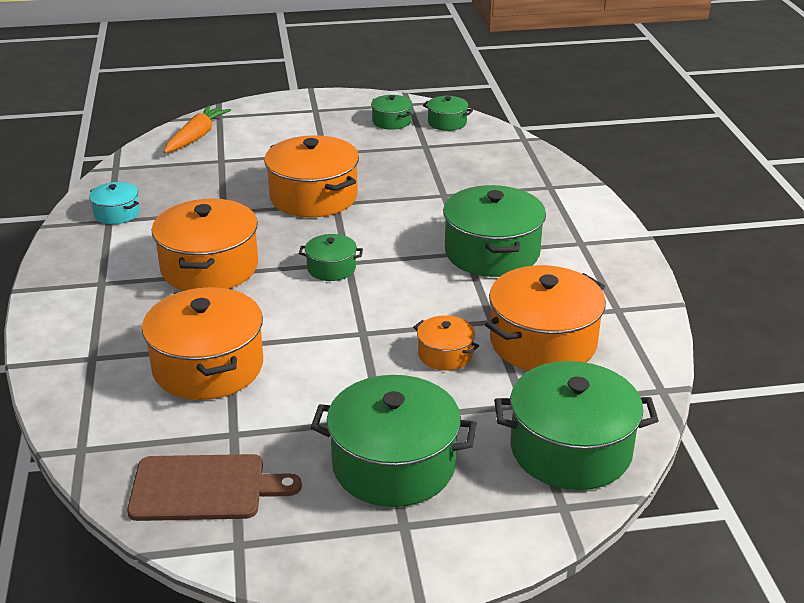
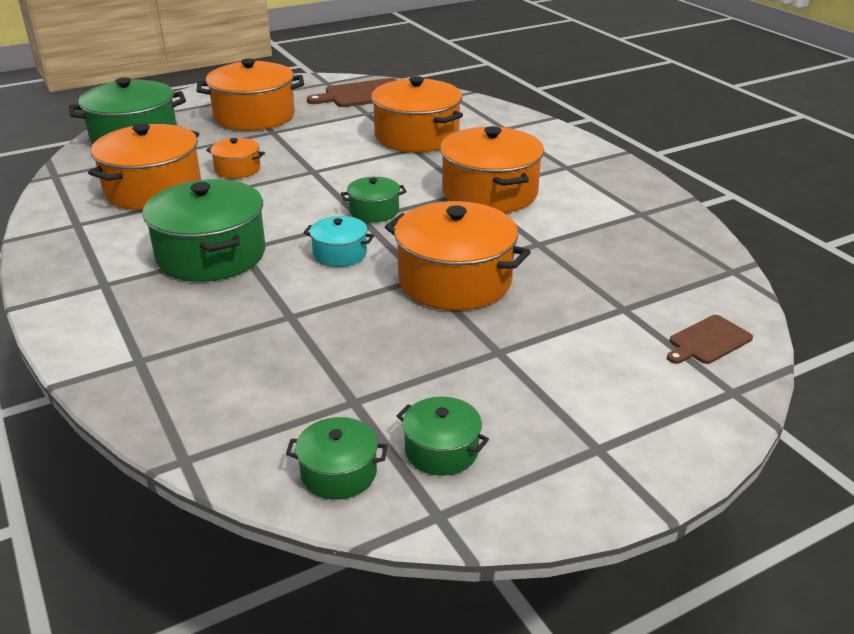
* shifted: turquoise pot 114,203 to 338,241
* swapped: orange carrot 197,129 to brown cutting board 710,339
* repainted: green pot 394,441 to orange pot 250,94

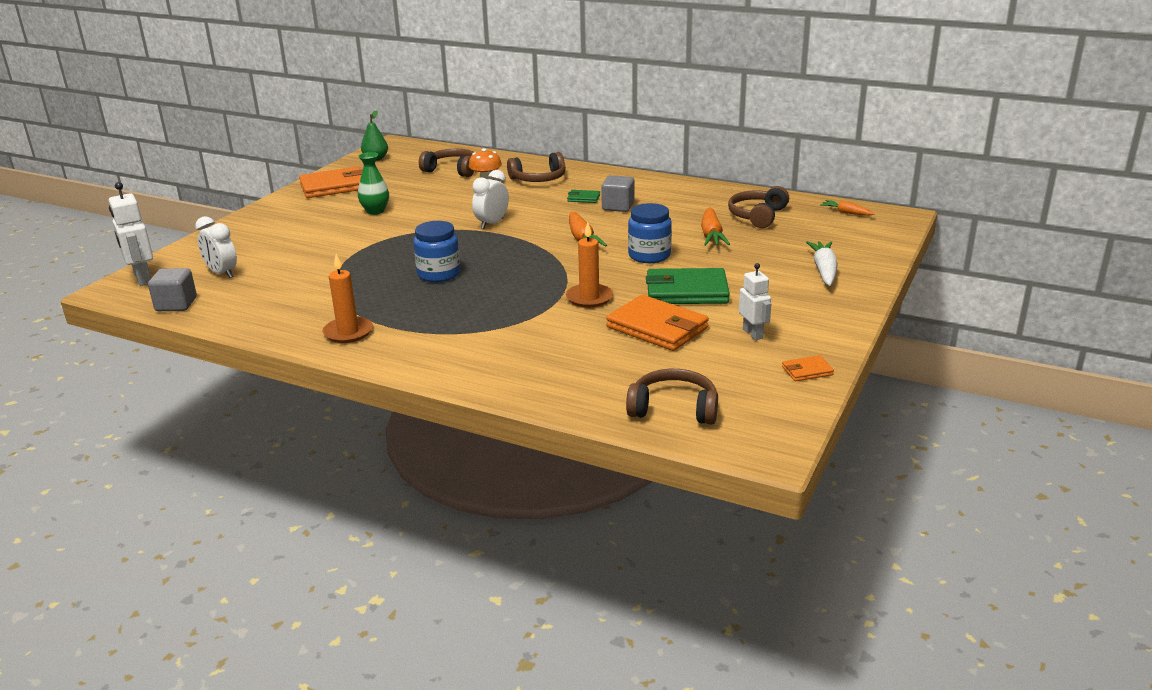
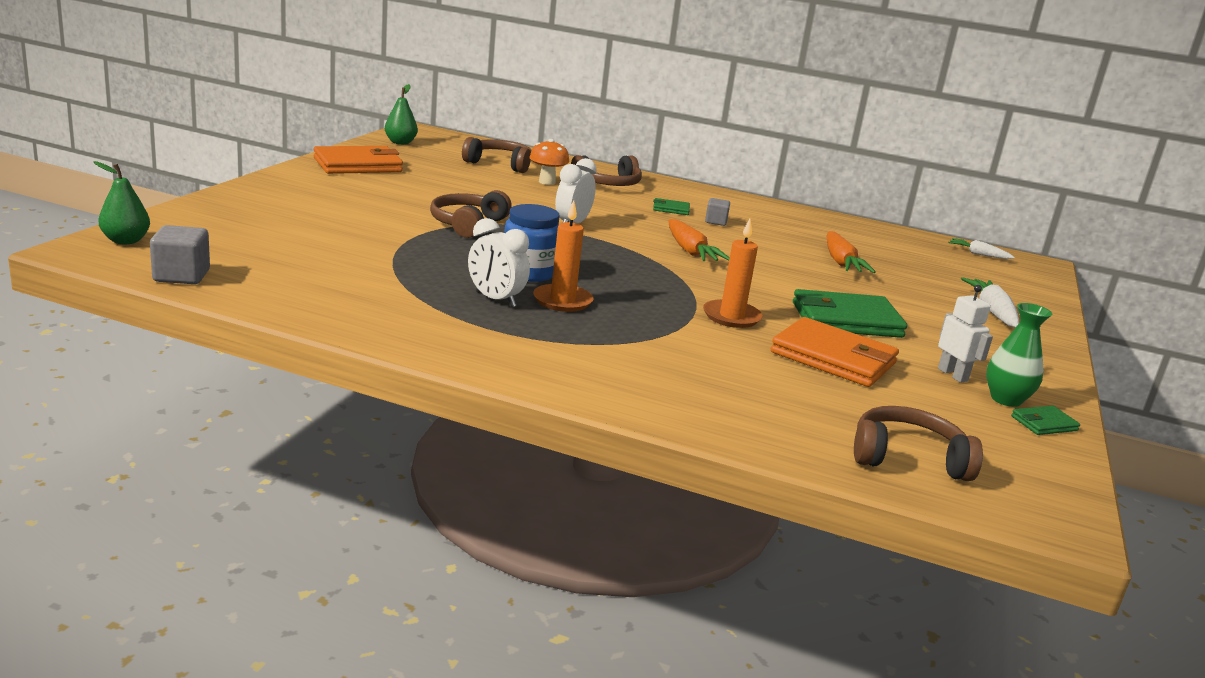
* gone: blue jar 650,233
* shifted: white clock 216,247 to 499,262
* shifted: orange candle 348,298 to 563,256
* shifted: green vase 373,183 to 1019,355
* shifted: brown headphones 758,207 to 471,214
* swapped: white robot 131,234 to green pear 122,202
* repainted: orange wallet 808,368 to green wallet 1045,420
* repainted: orange carrot 847,208 to white carrot 981,248
* scaled: grey cube 618,193 = 717,212 x0.63

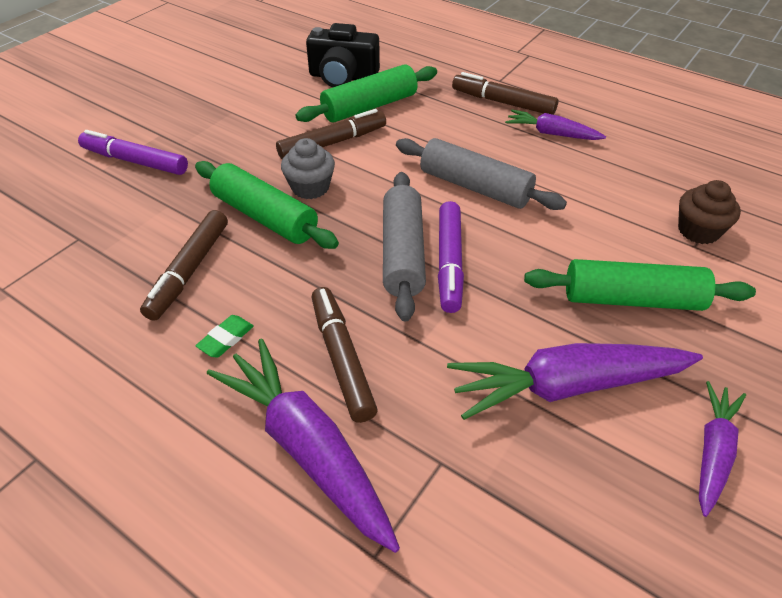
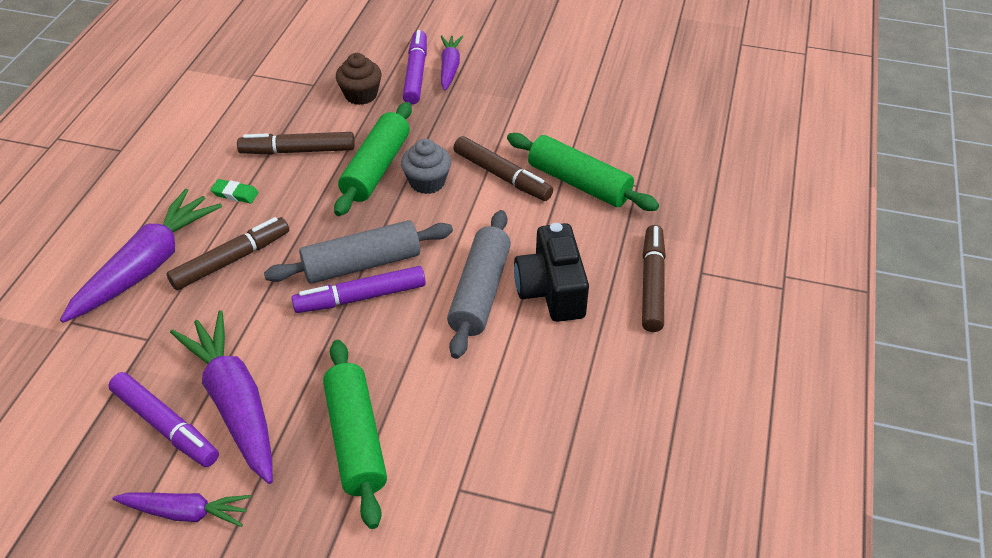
* new: purple marker 163,419
* shifted: black camera 343,55 to 551,272
* shifted: purple carrot 555,125 to 452,63
* shifted: brown cupcake 709,212 to 359,79

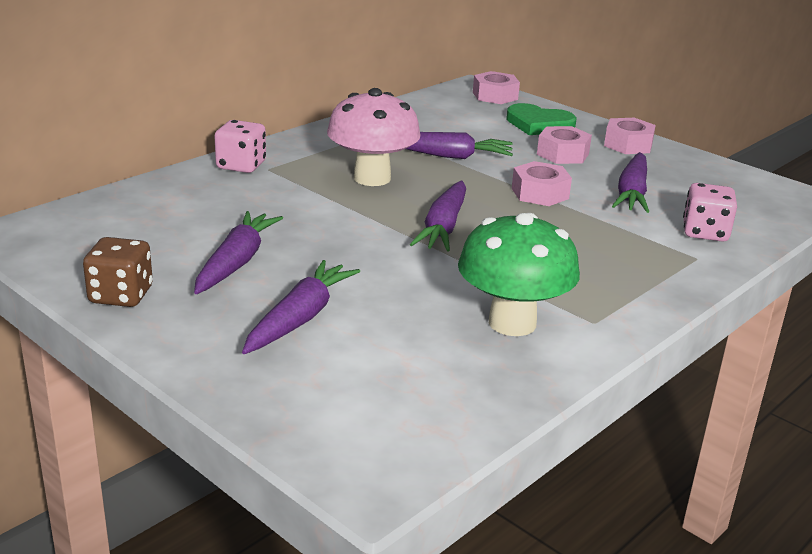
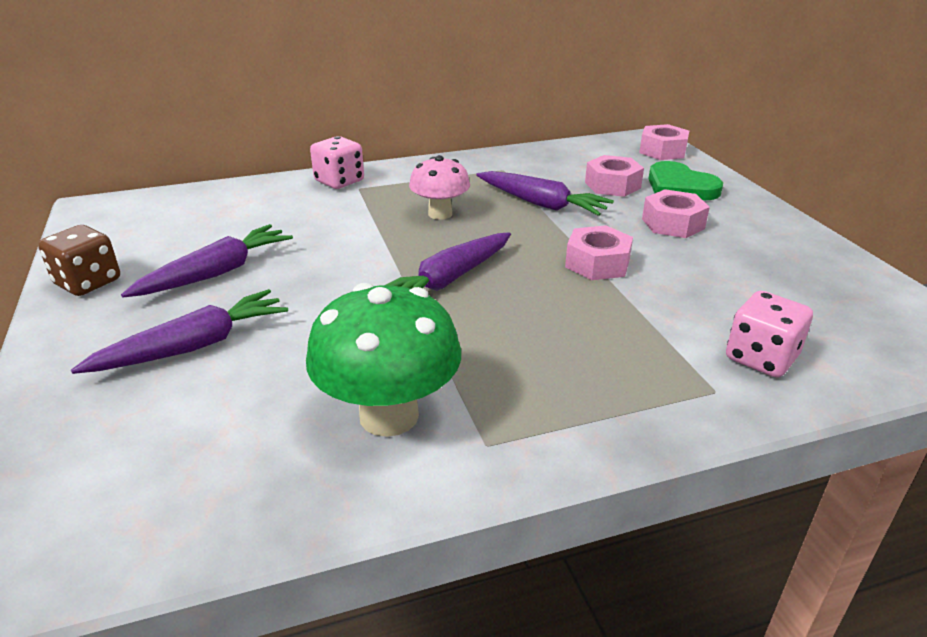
* gone: purple carrot 631,182
* shifted: pink nut 630,136 to 614,176
* scaled: pink mushroom 373,137 = 439,187 x0.63

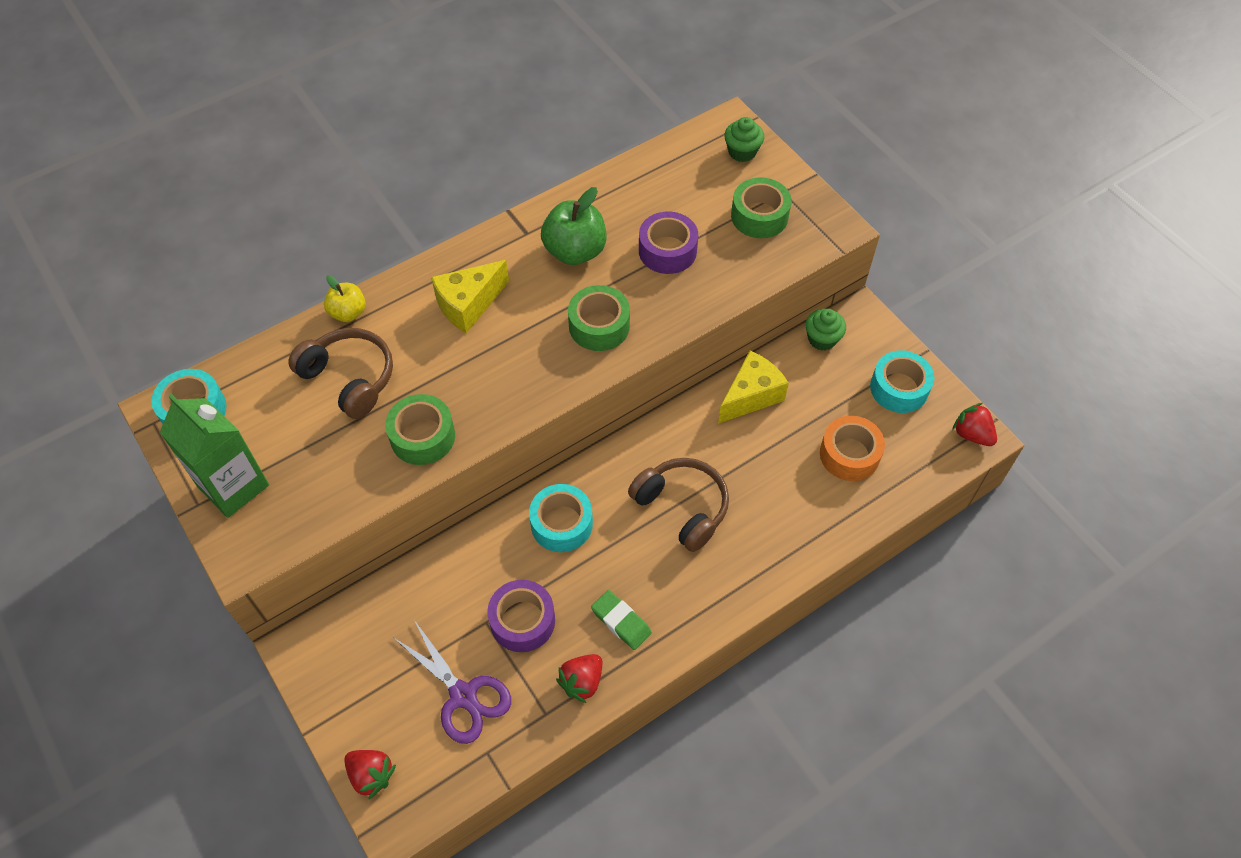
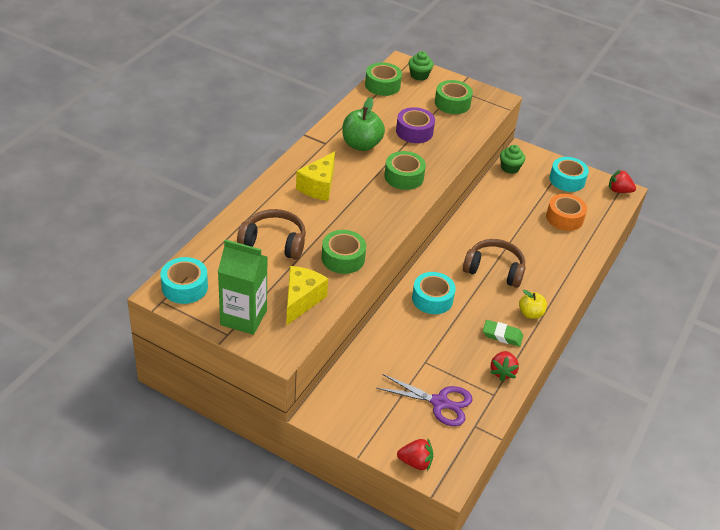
* gone: purple tape 521,616
* new: green tape 383,79
* shifted: yellow apple 345,298 to 533,304
* shifted: yellow cheese 753,387 to 307,296

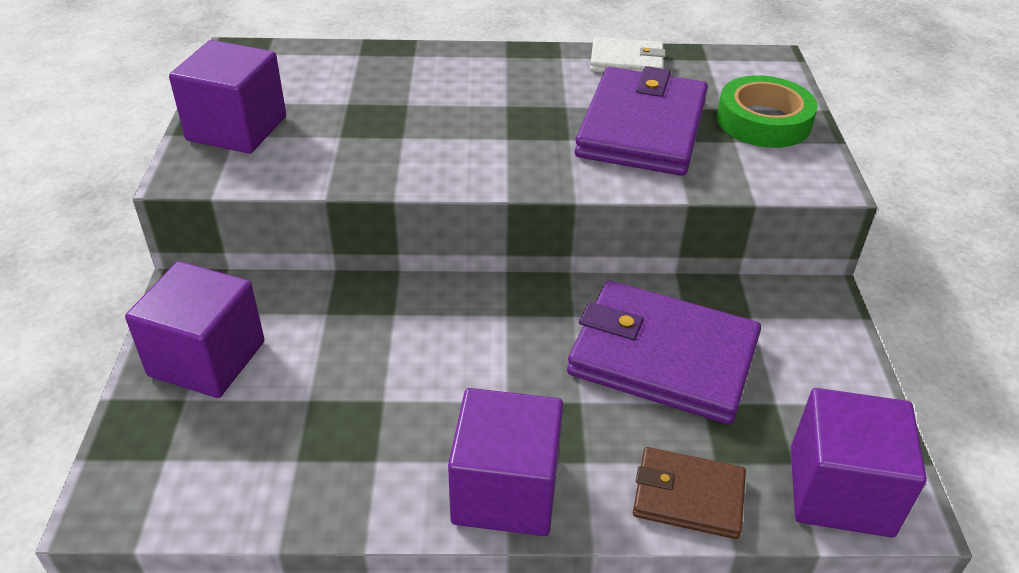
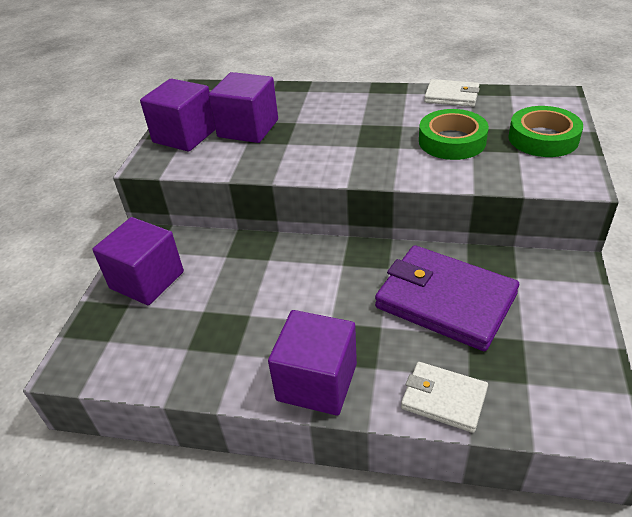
* shifted: purple cube 859,463 to 243,107
* swapped: purple wallet 641,121 to green tape 454,134
* repainted: brown wallet 689,493 to white wallet 444,397

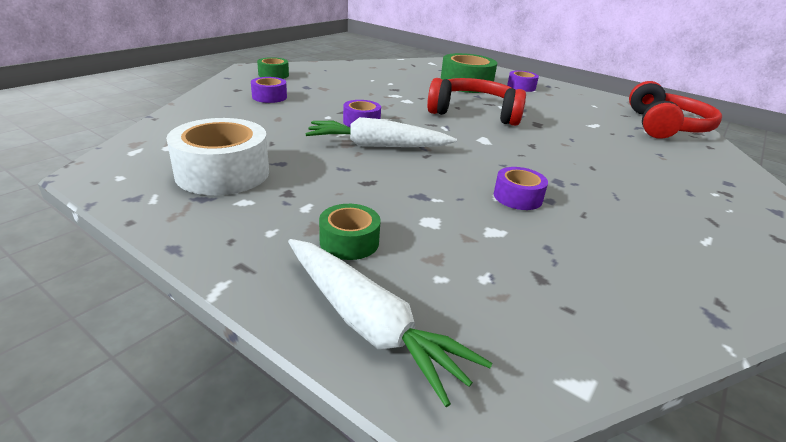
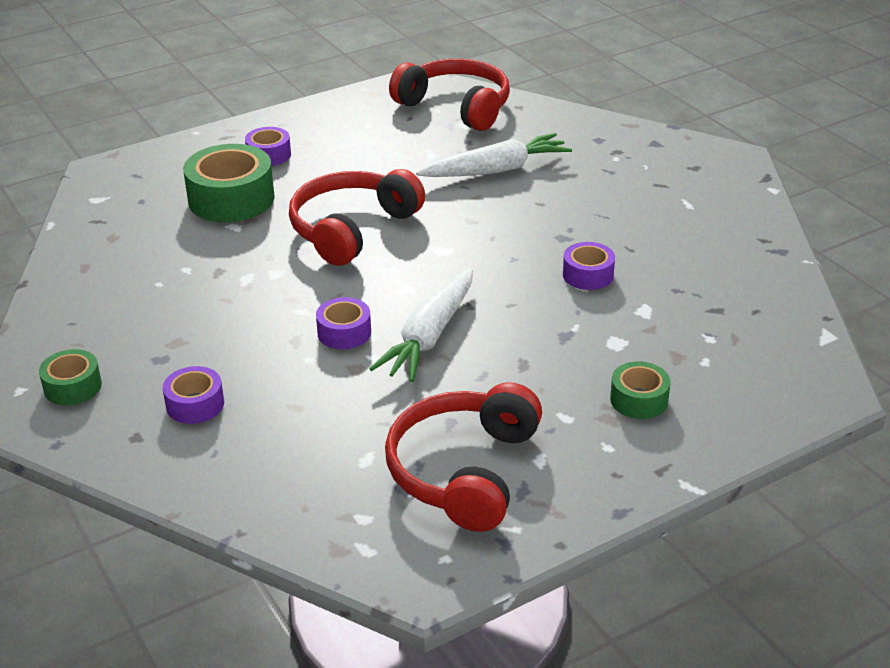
* shifted: white carrot 390,323 to 494,155
* swapped: white tape 217,156 to red headphones 463,457

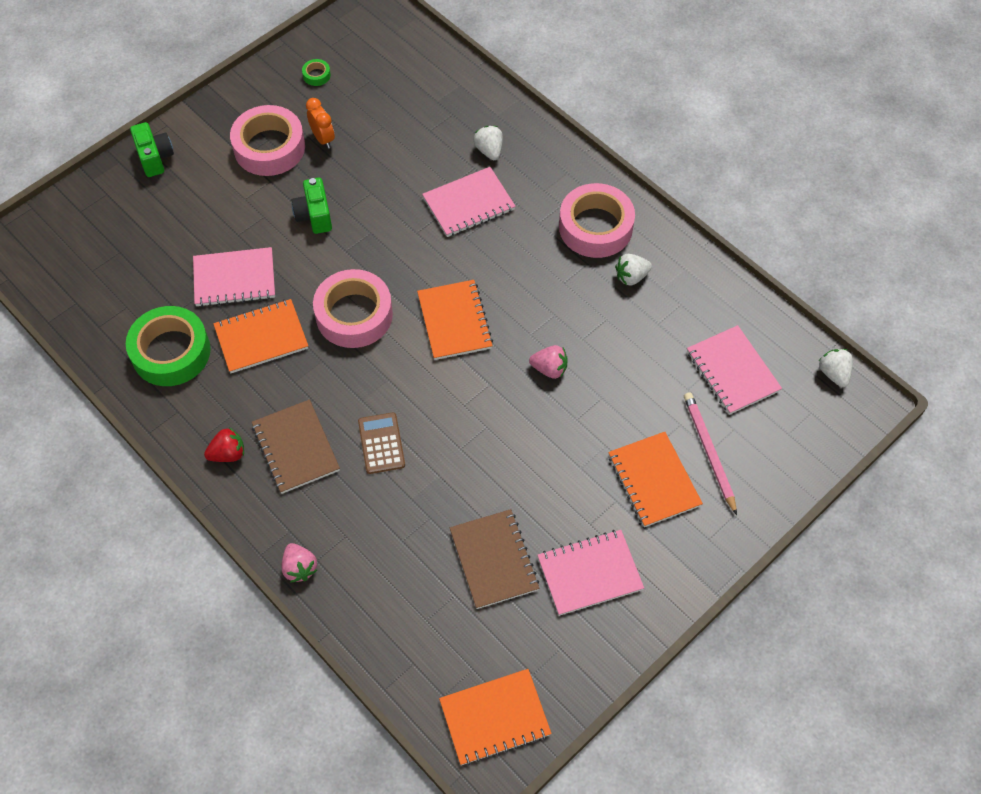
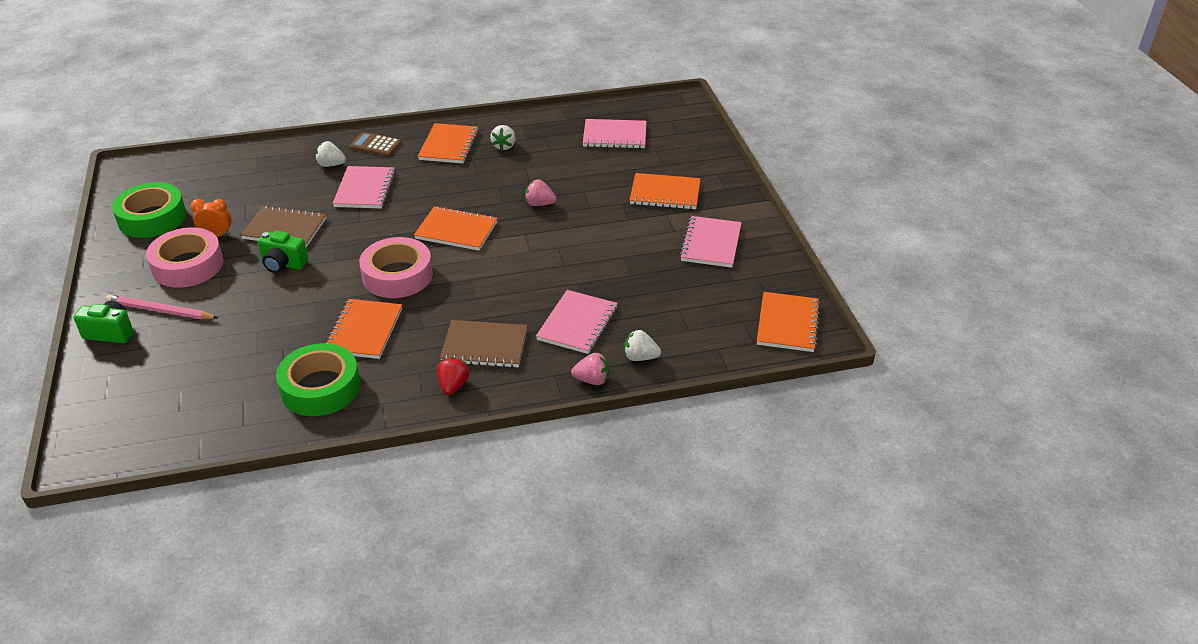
* shifted: pink notebook 234,277 to 577,322
* shifted: brown calculator 381,443 to 375,144
* shifted: brown notebook 494,559 to 283,226
* shifted: pink pencil 710,453 to 161,307
* shifted: white strawberry 836,368 to 642,345
* swapped: pink tape 597,220 to orange notebook 448,143
* rotated: pink strawberry 548,362 = 541,193 120 degrees counterclockwise
* scaled: green tape 316,72 = 149,210 x2.49

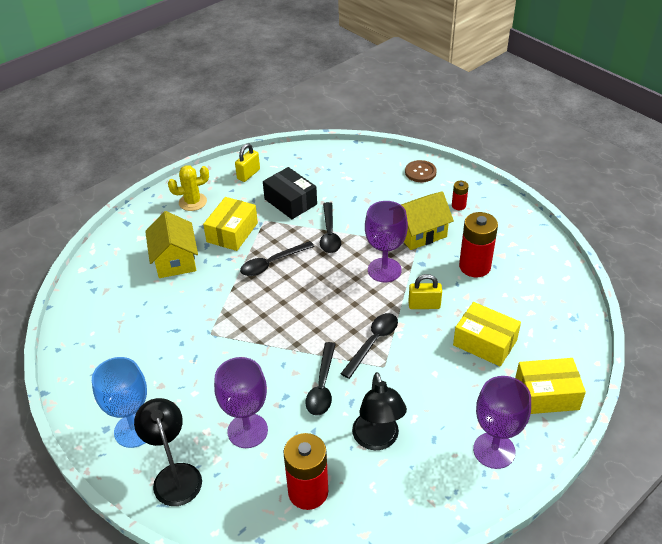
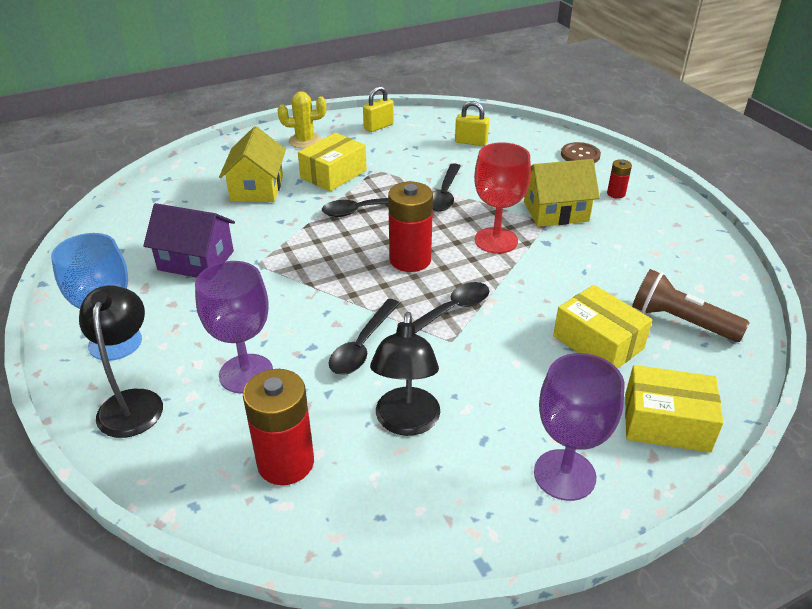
* gone: black box 290,193
* new: purple house 189,240
* new: brown flashlight 691,305
* shifted: yellow padlock 425,291 to 472,123
* shifted: red battery 478,244 to 410,227
* repainted: purple goblet 386,241 to red goblet 502,198

